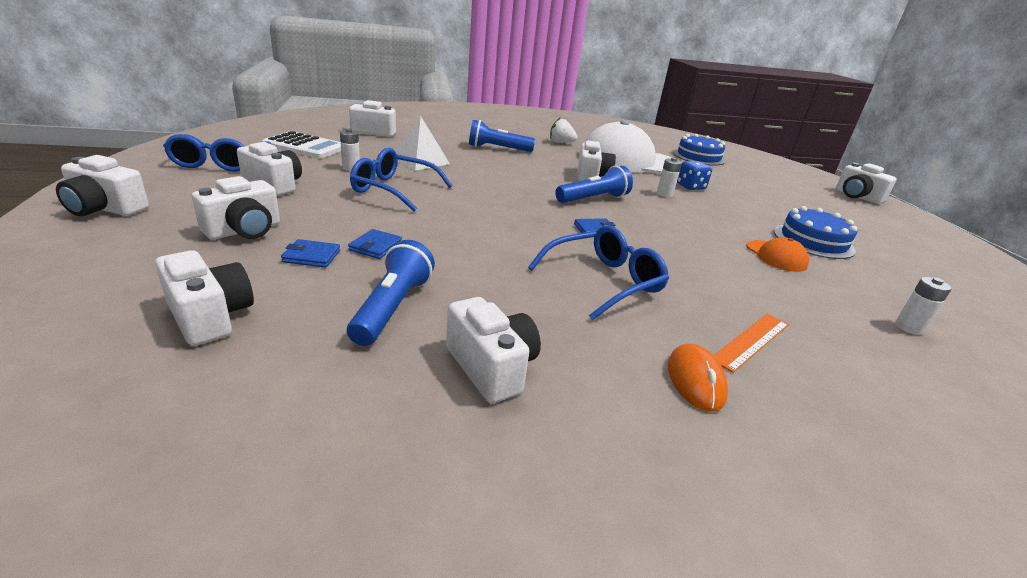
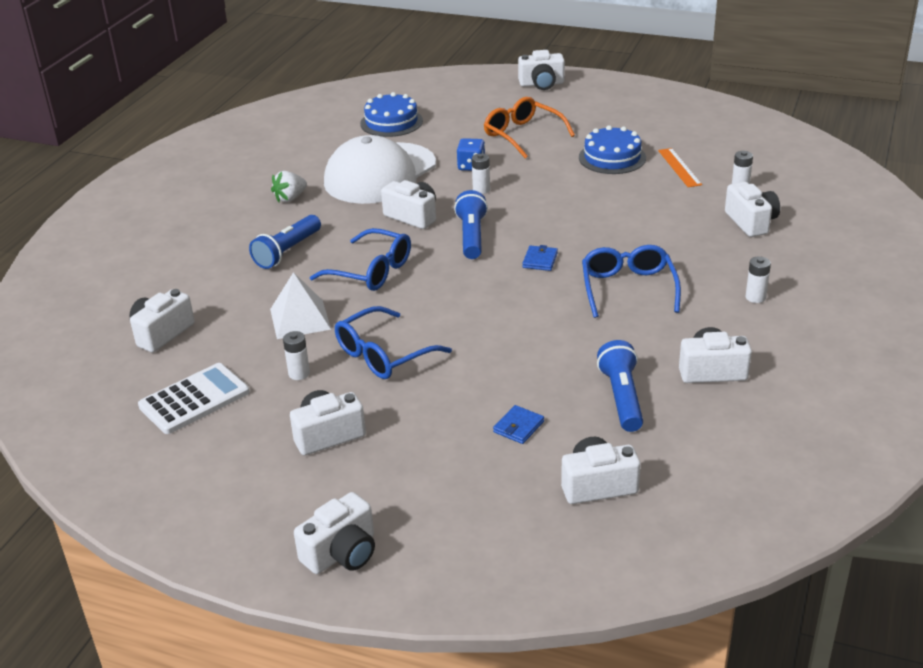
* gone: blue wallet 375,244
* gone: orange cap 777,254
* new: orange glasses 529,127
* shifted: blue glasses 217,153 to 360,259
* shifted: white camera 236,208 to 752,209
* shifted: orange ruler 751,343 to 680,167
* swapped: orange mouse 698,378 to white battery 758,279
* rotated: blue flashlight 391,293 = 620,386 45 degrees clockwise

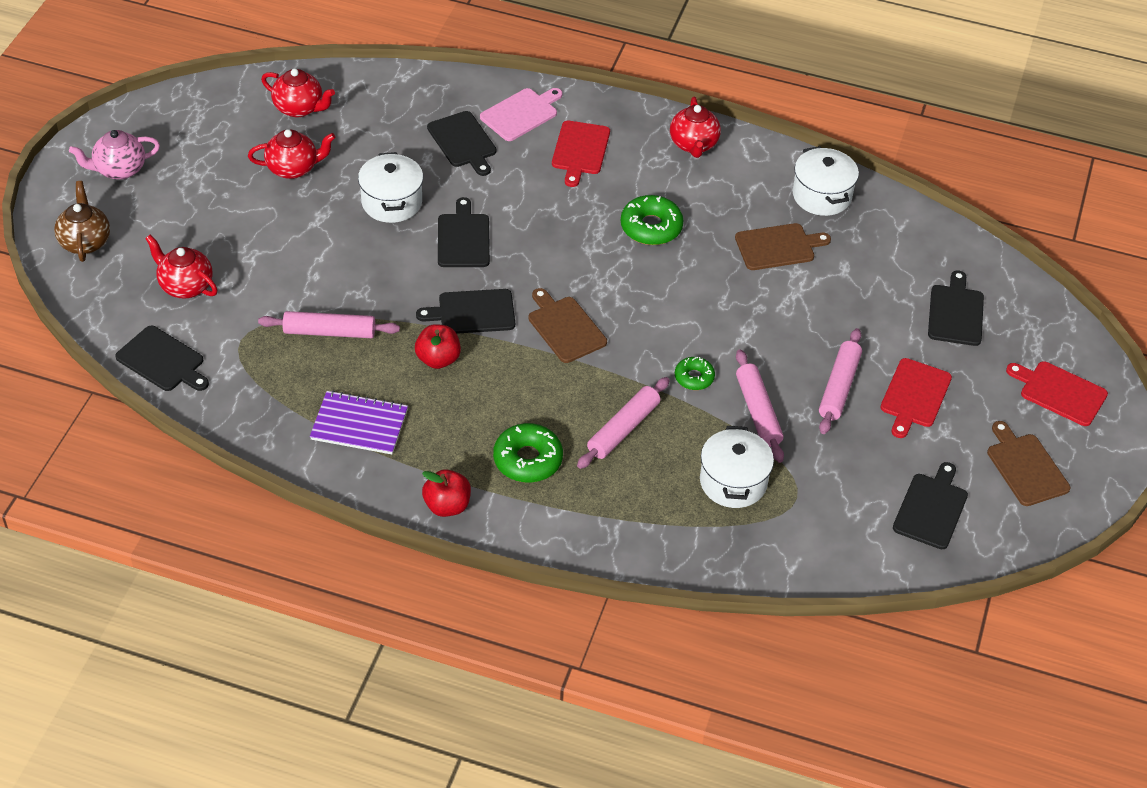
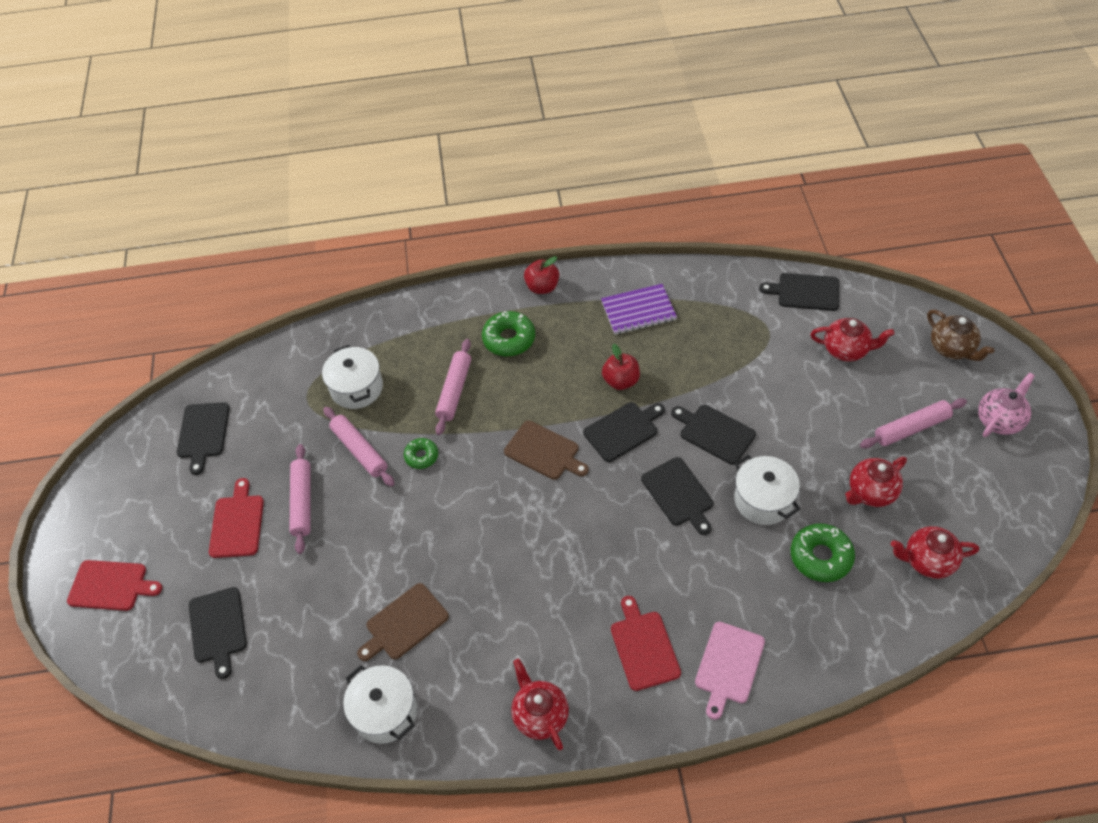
* gone: brown cutting board 1028,463
* shifted: pink rolling pin 329,324 to 913,423
* shifted: black cutting board 462,143 to 713,435
* shifted: green donut 652,220 to 823,552

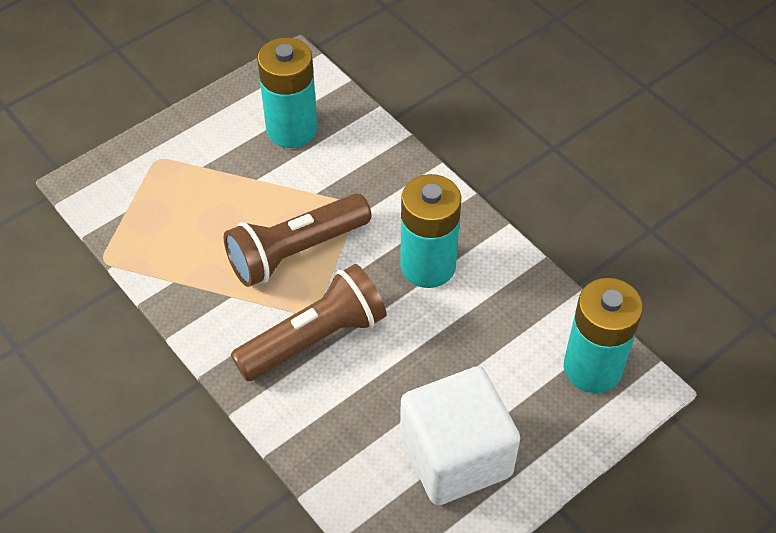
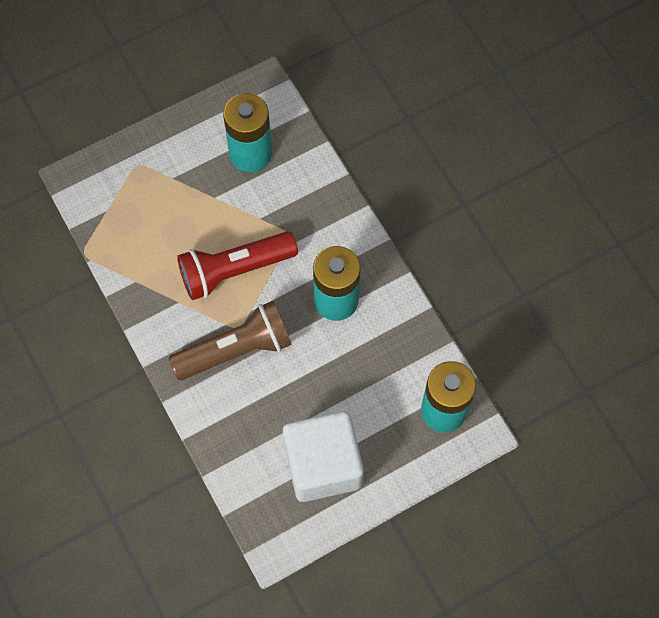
* repainted: brown flashlight 297,240 to red flashlight 237,265

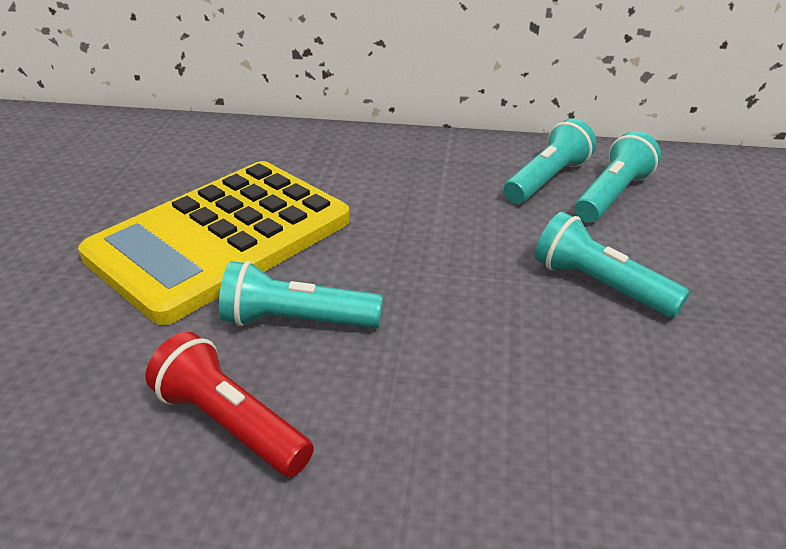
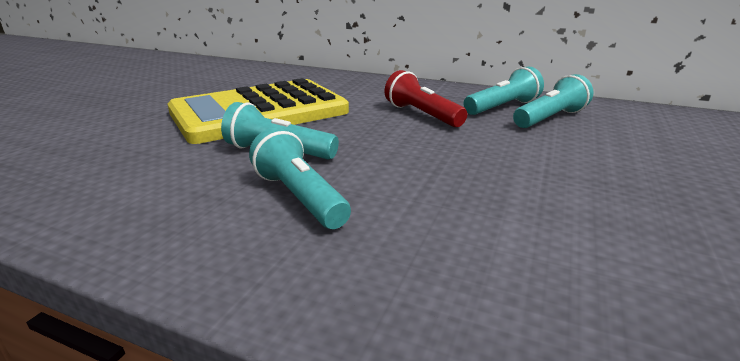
* shifted: red flashlight 229,404 to 426,98
* shifted: turquoise flashlight 612,265 to 300,178

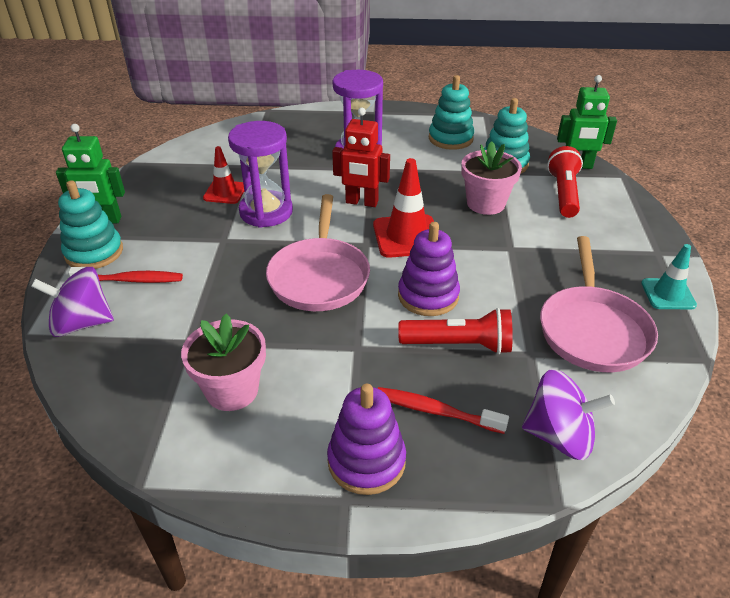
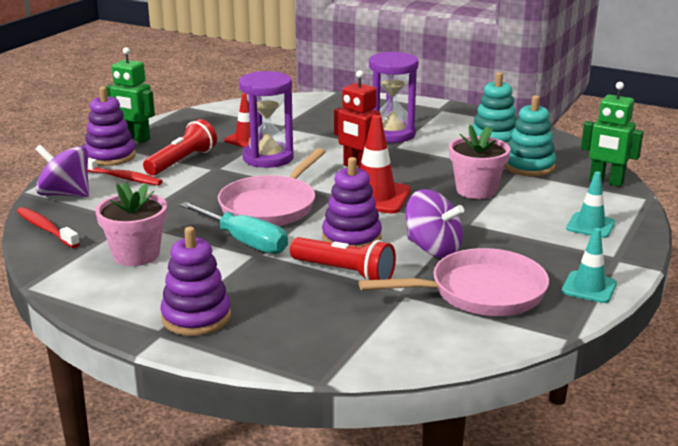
* new: turquoise screwdriver 234,228
* new: turquoise traffic cone 590,204
* shifted: red toothbrush 443,410 to 48,227
* shifted: purple spinning top 568,414 to 435,223
* shifted: red flashlight 565,182 to 180,147
* repainted: turquoise stacking toy 90,224 to purple stacking toy 110,126
* rotated: pink pan 599,304 = 454,282 135 degrees counterclockwise

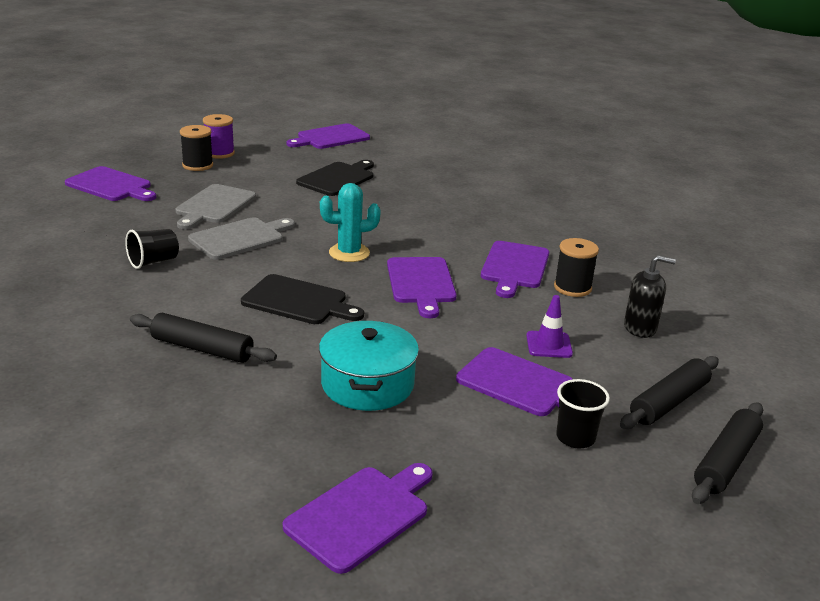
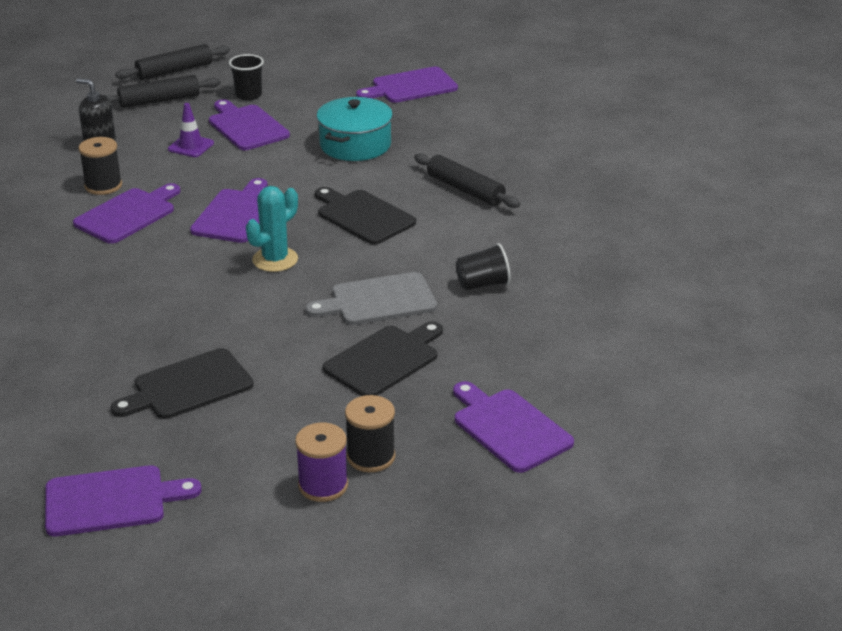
* repainted: grey cutting board 215,206 to black cutting board 383,358
* rotated: turquoise cactus 350,222 = 272,229 60 degrees counterclockwise

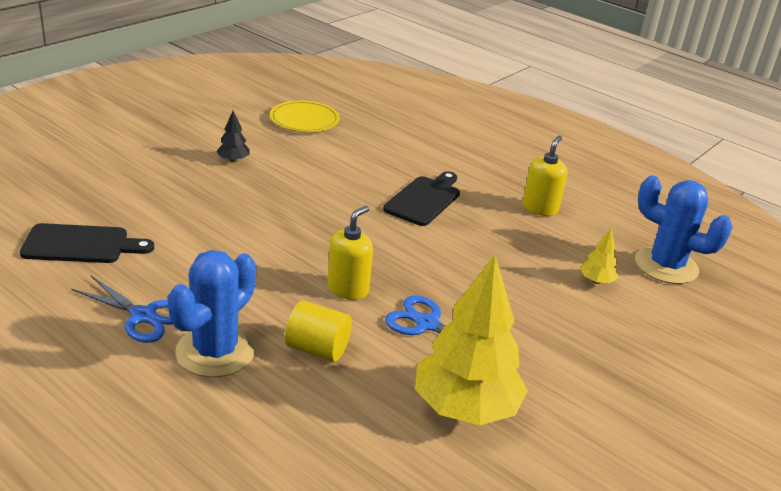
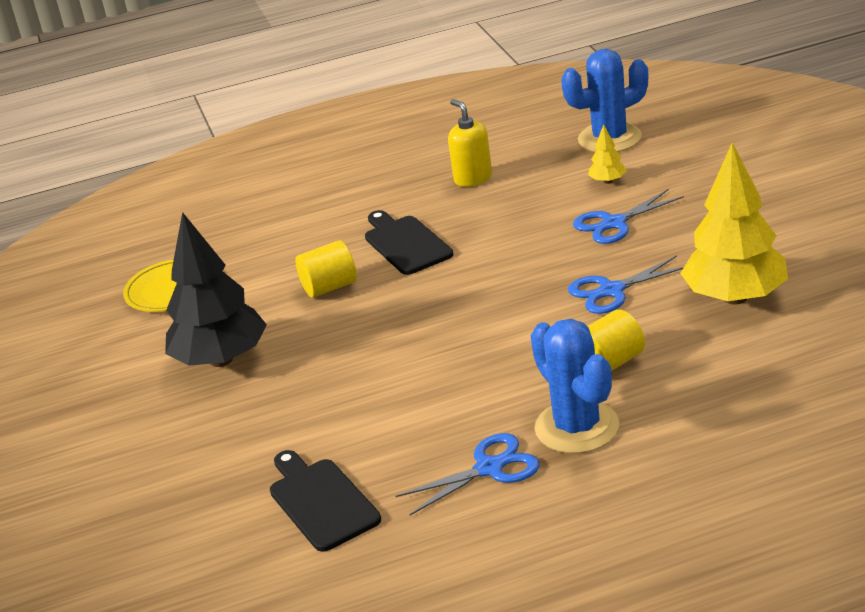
* gone: yellow soap dispenser 350,253
* new: yellow cylinder 326,269
* new: blue scissors 628,216
* rotated: black cutting board 87,243 = 325,501 60 degrees counterclockwise
* scaled: black tree 233,136 = 216,289 x2.37

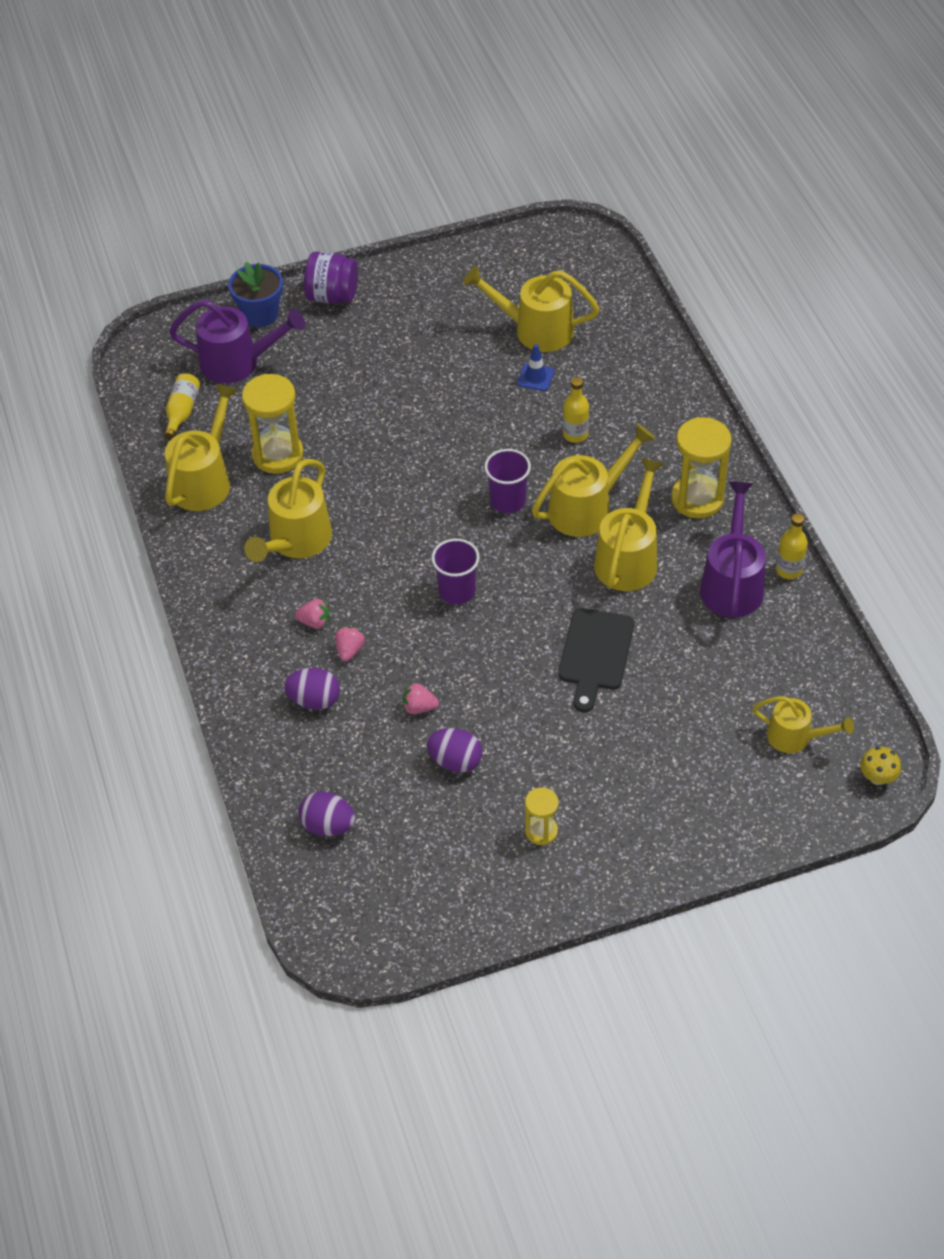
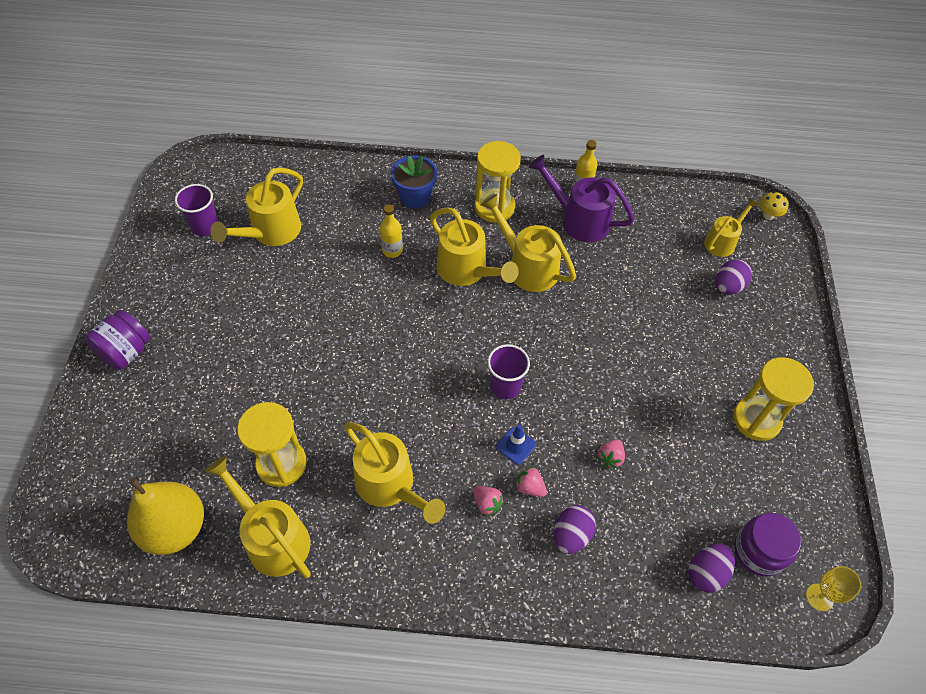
* gone: purple watering can 237,342
* gone: black cutting board 596,660
* new: purple jar 767,544
* new: yellow goblet 833,588
* shifted: blue flower pot 255,294 to 414,182
* shifted: purple egg 454,750 to 733,276
* shifted: purple cup 507,481 to 197,210
* shifted: blue traffic cone 535,367 to 516,445
* swapped: yellow bottle 182,406 to yellow pear 165,516
* rotated: pink strawberry 312,614 = 488,501 105 degrees clockwise
* rotated: yellow watering can 594,480 = 474,246 150 degrees clockwise
* scaled: yellow hourglass 542,816 = 773,399 x1.82

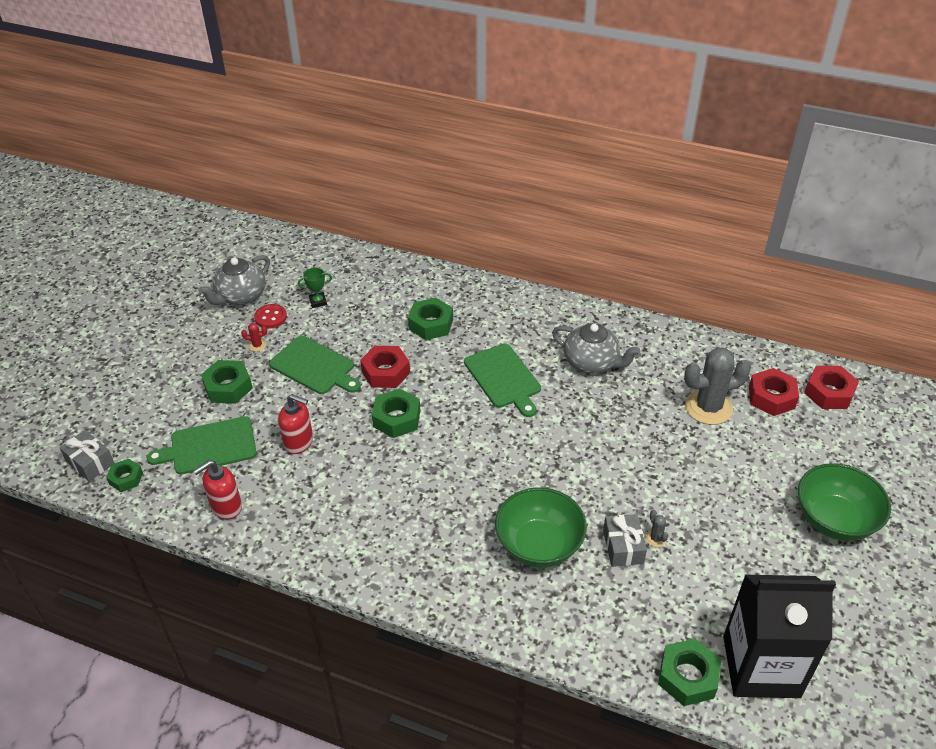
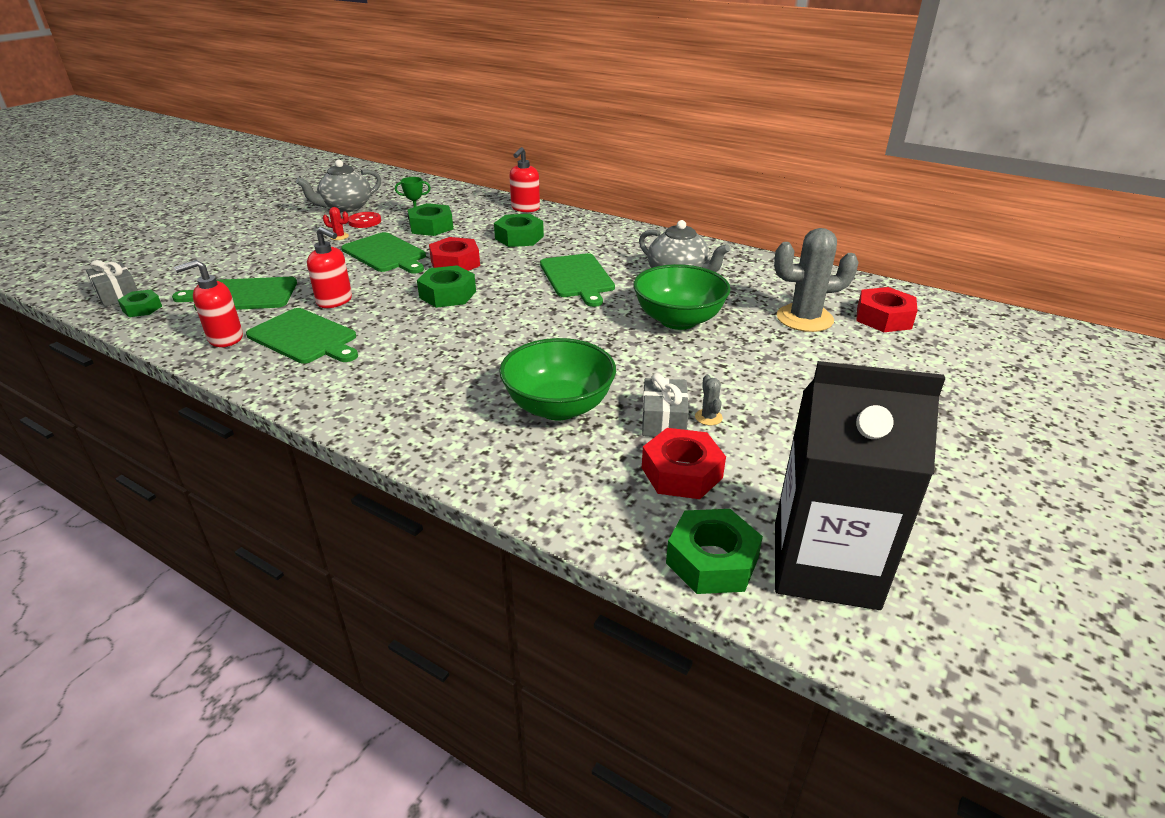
* new: green cutting board 302,336
* new: red soap dispenser 524,179
* shifted: green nut 227,382 to 430,219
* shifted: green bowl 844,502 to 682,297
* shifted: red nut 831,387 to 684,463

